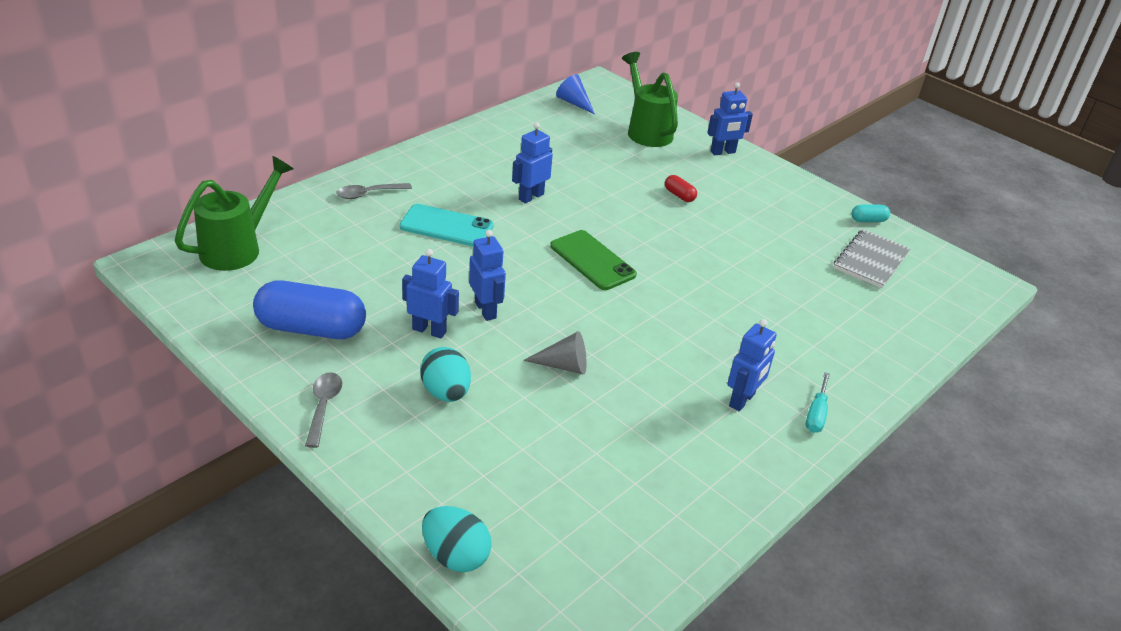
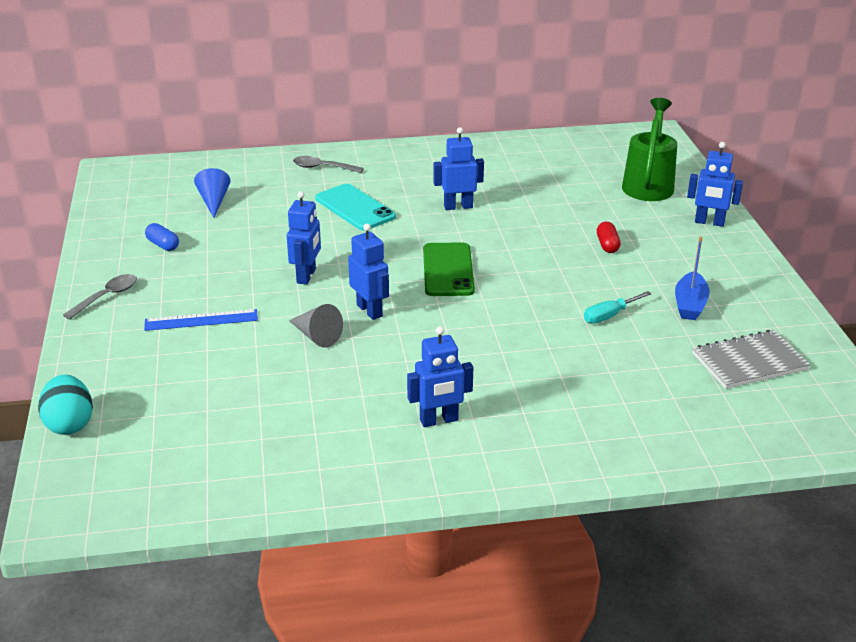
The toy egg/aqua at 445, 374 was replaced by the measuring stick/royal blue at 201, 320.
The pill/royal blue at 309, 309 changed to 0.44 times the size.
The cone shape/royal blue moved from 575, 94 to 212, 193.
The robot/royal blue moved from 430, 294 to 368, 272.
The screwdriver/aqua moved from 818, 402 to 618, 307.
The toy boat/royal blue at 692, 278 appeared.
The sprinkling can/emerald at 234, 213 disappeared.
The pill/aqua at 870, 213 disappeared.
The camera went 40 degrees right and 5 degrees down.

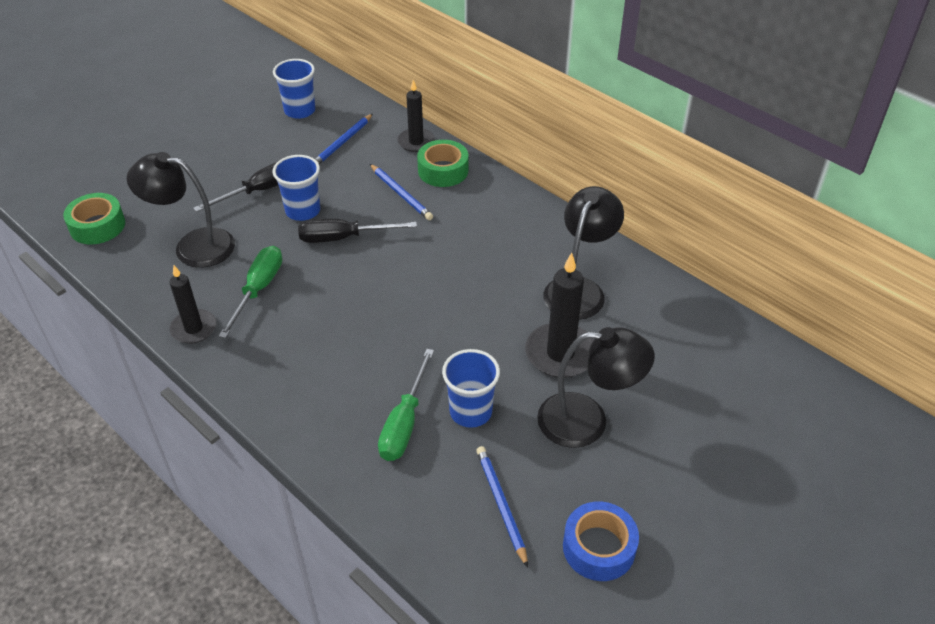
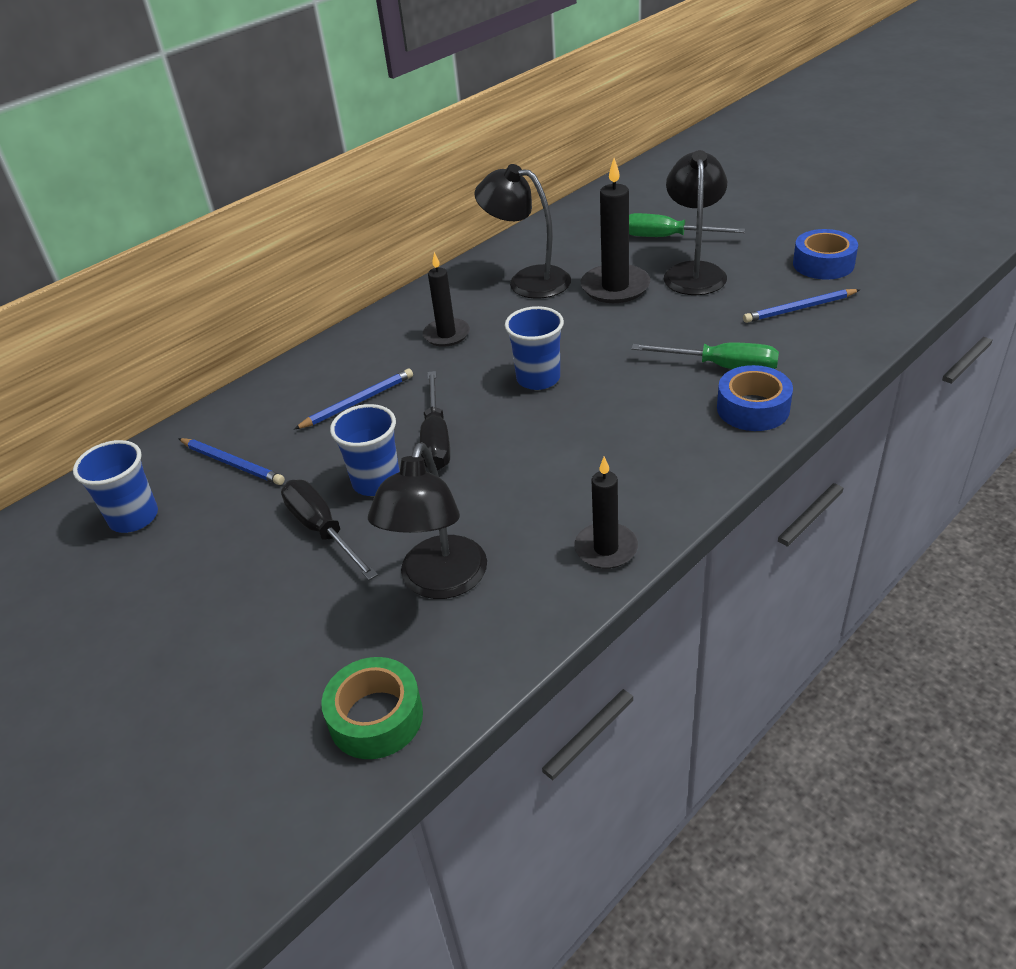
The candle/black moved from 416, 116 to 446, 299.
The cup/royal blue moved from 471, 388 to 534, 348.
The screwdriver/emerald moved from 250, 292 to 687, 225.
The sticky tape/royal blue at 755, 398 appeared.
The sticky tape/emerald at 442, 163 disappeared.
The camera went 85 degrees left and 5 degrees down.

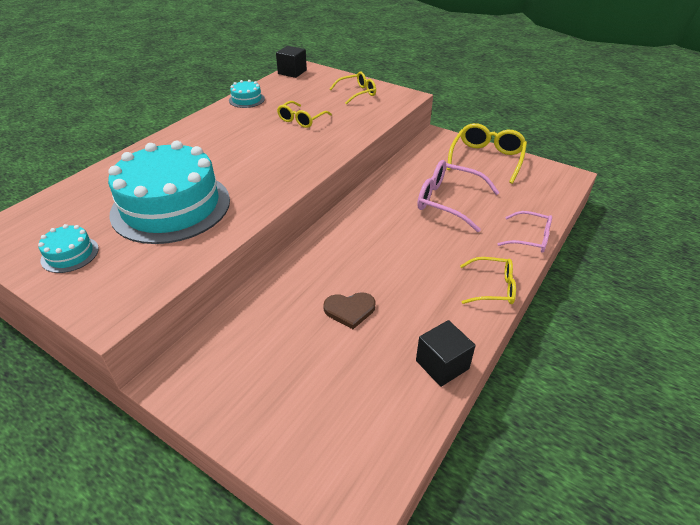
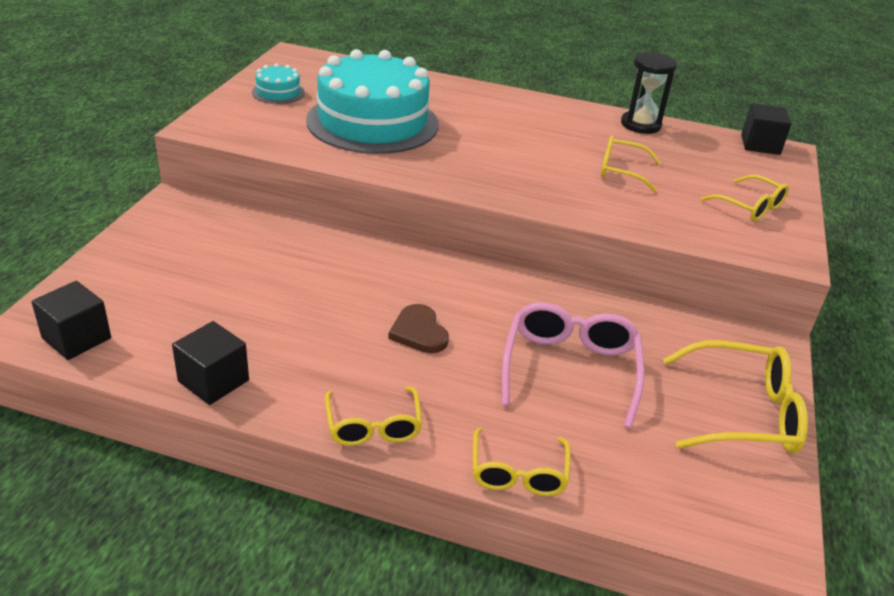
The block/black at 71, 320 appeared.
The love heart/brown moved from 349, 310 to 418, 328.
The spectacles/rosy at 525, 232 became the spectacles/yellow at 522, 461.
The gateau/aqua at 247, 94 was replaced by the sand timer/black at 649, 93.
The camera went 70 degrees right and 5 degrees down.

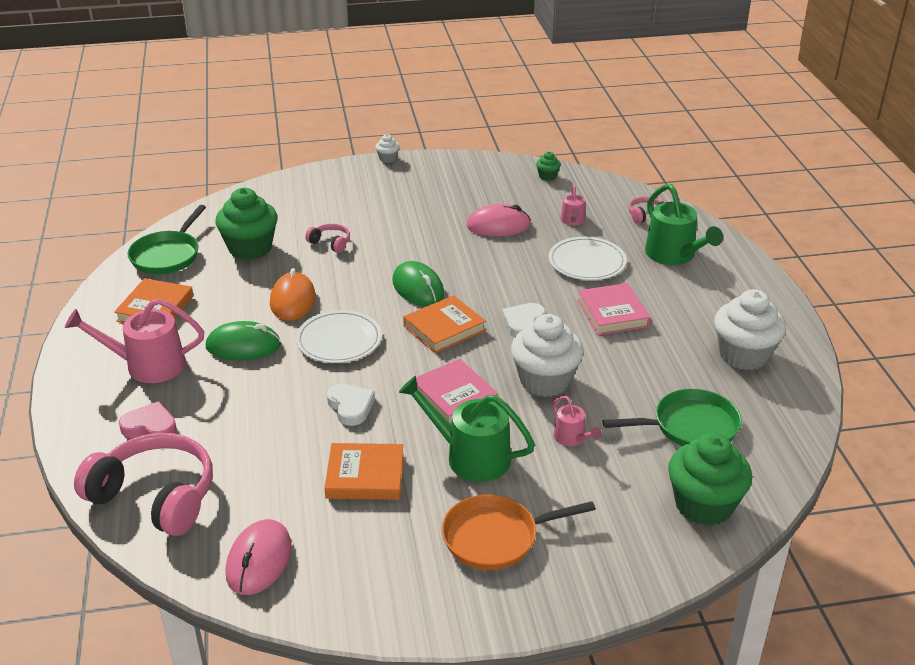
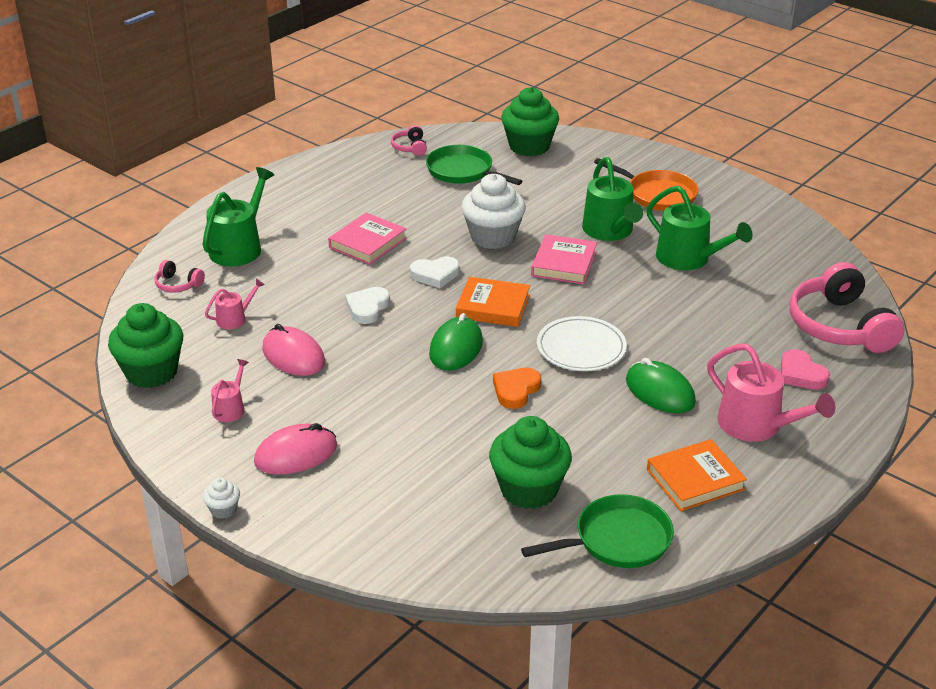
The muffin/emerald at 548, 166 changed to 2.24 times the size.
The sprinkling can/rosy moved from 577, 421 to 230, 390.
The computer mouse/rosy moved from 259, 557 to 295, 448.
The love heart/snow-white moved from 351, 404 to 367, 305.
The over-ear headphones/rosy moved from 327, 238 to 409, 140.
The love heart/bright orange at 517, 388 appeared.
The book/bright orange at 364, 471 was replaced by the sprinkling can/emerald at 699, 228.
The computer mouse/bright orange at 293, 294 disappeared.
The dinner plate/snow-white at 587, 258 disappeared.
The muffin/snow-white at 750, 329 disappeared.
The camera went 130 degrees left and 0 degrees up.

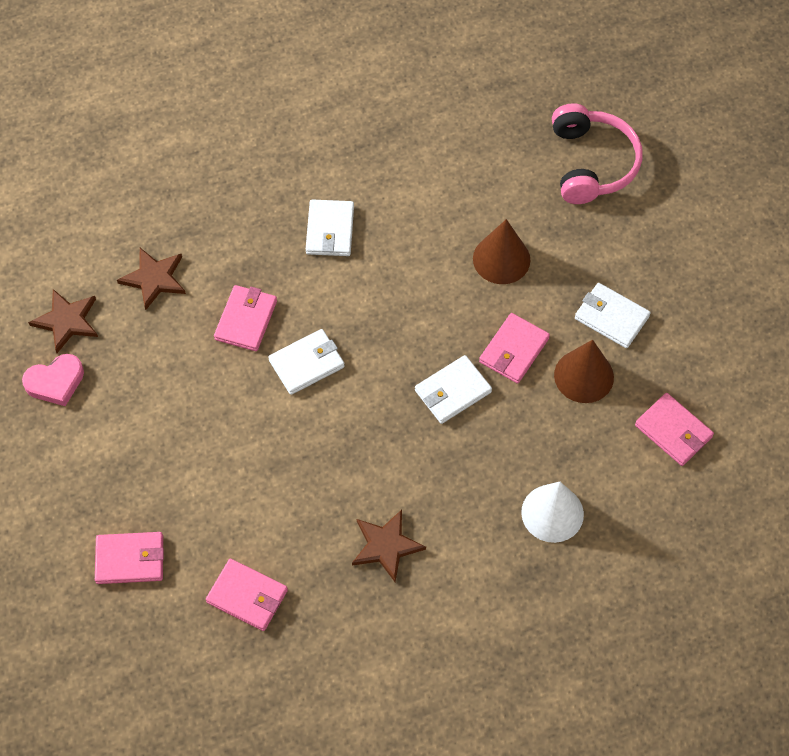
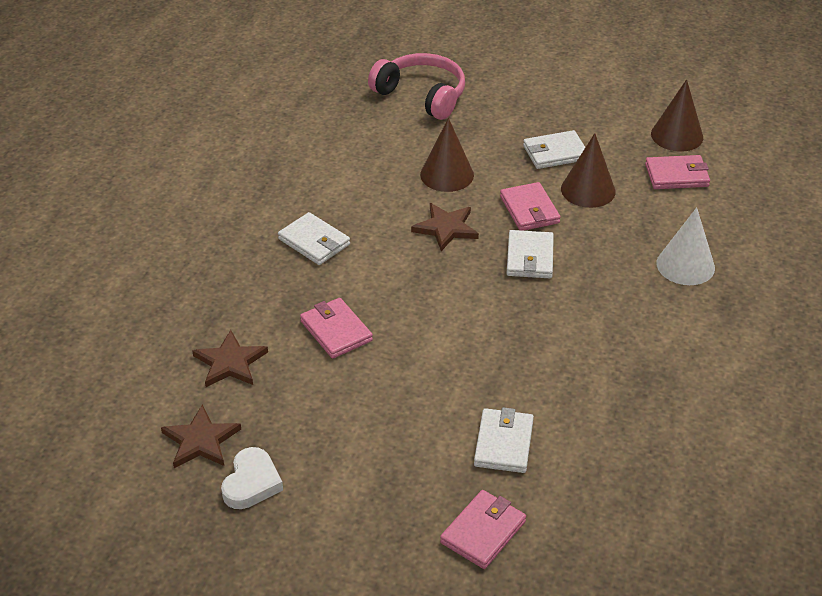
The love heart/rosy at 53, 380 became the love heart/snow-white at 252, 478.
The star/brown moved from 389, 546 to 445, 227.
The wallet/snow-white moved from 306, 362 to 504, 440.
The cone shape/brown at 677, 115 appeared.
The wallet/rosy at 247, 595 disappeared.
The camera went 50 degrees left and 20 degrees down.

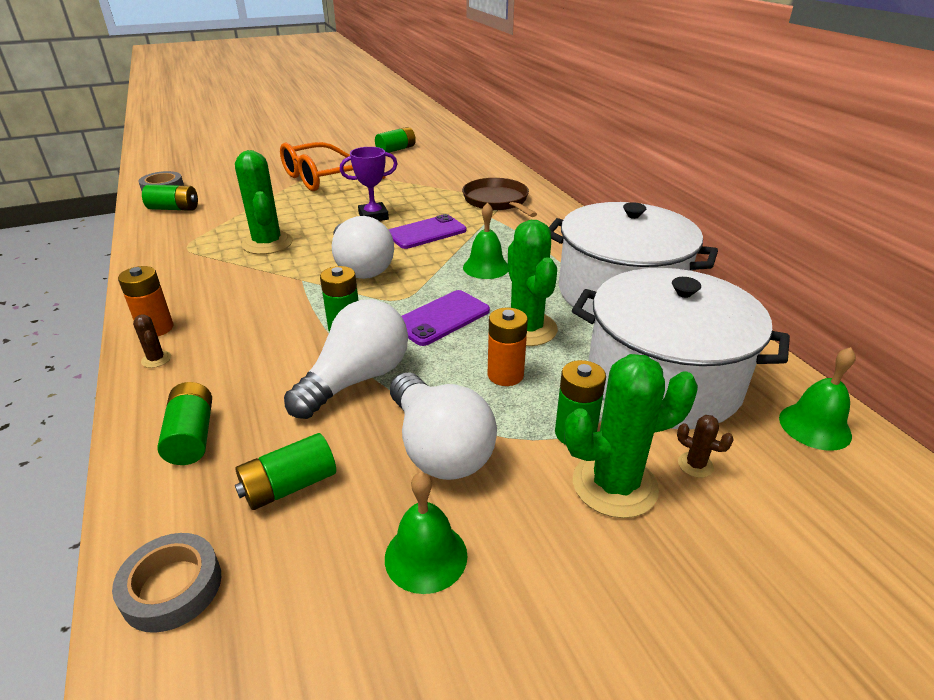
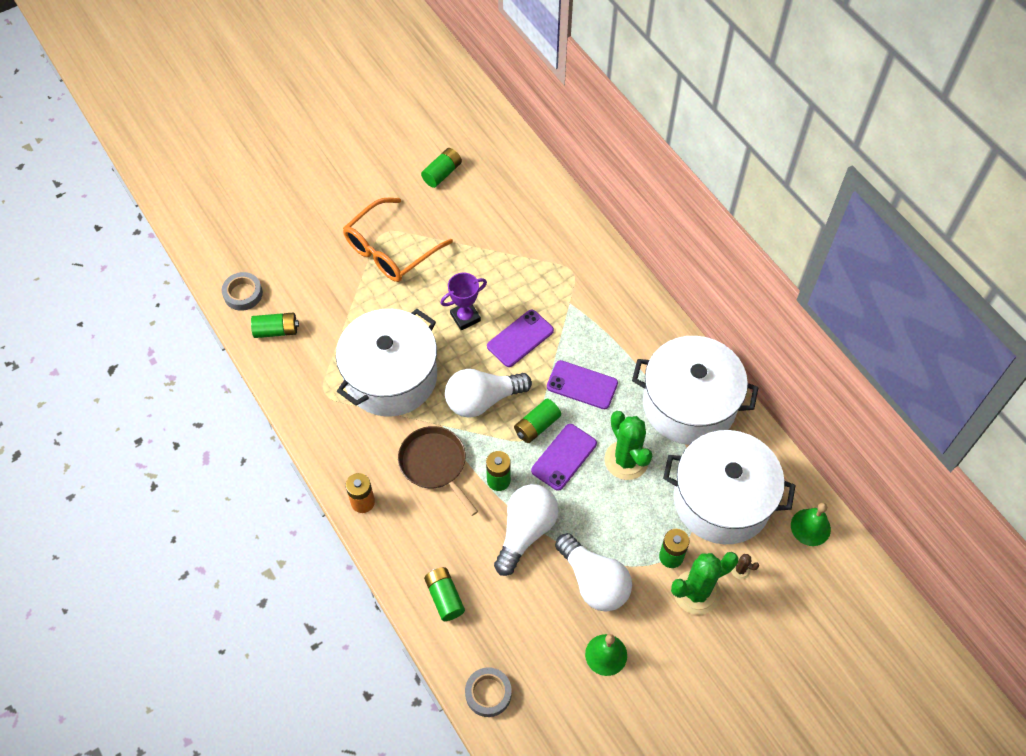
The cactus/emerald at 264, 202 was replaced by the stockpot/snow-white at 386, 362.
The pan/brown moved from 499, 197 to 438, 471.
The light bulb/snow-white at 363, 247 turned 105 degrees clockwise.
The battery/emerald moved from 285, 471 to 537, 421.
The school bell/emerald at 485, 240 was replaced by the smartphone/violet at 582, 384.
The cactus/brown at 152, 341 disappeared.
The battery/bright orange at 507, 347 disappeared.
The camera went 10 degrees left and 25 degrees up.

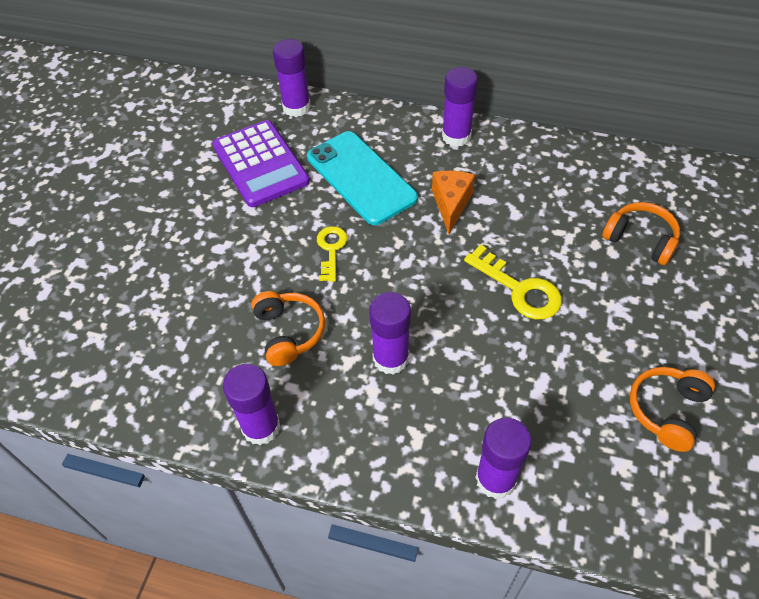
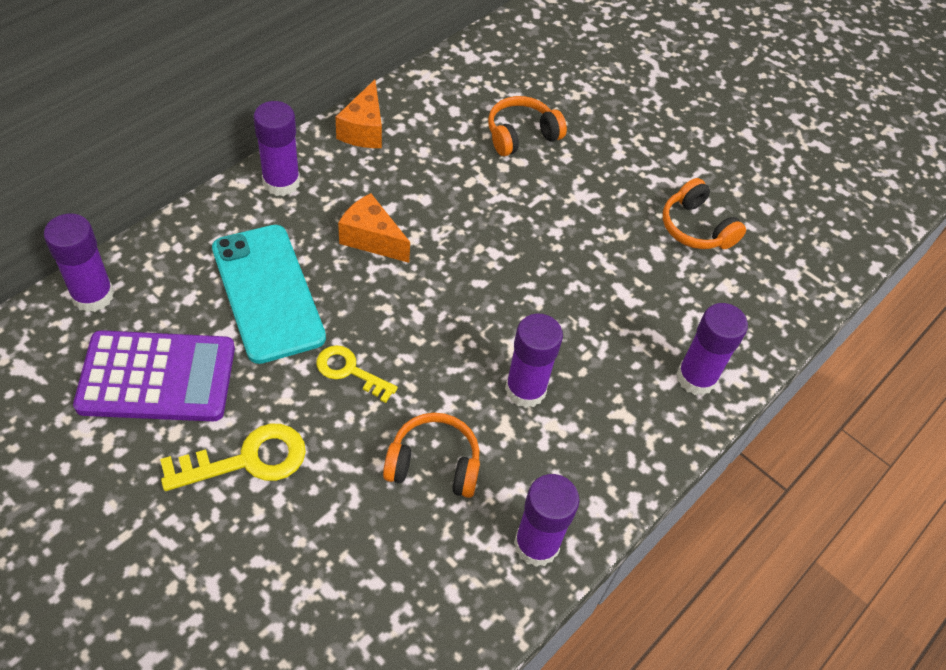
The latchkey/yellow moved from 513, 282 to 233, 457.
The smartphone/aqua at 362, 178 turned 75 degrees clockwise.
The cheese wedge/bright orange at 358, 113 appeared.
The camera went 70 degrees left and 0 degrees up.

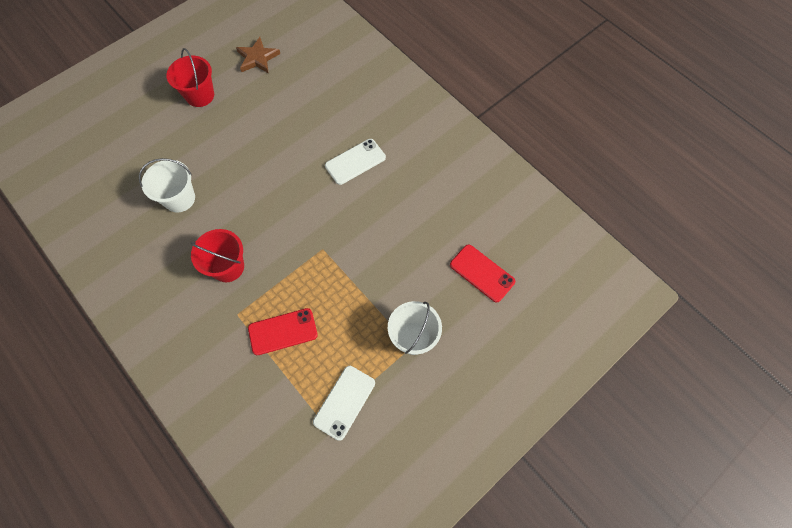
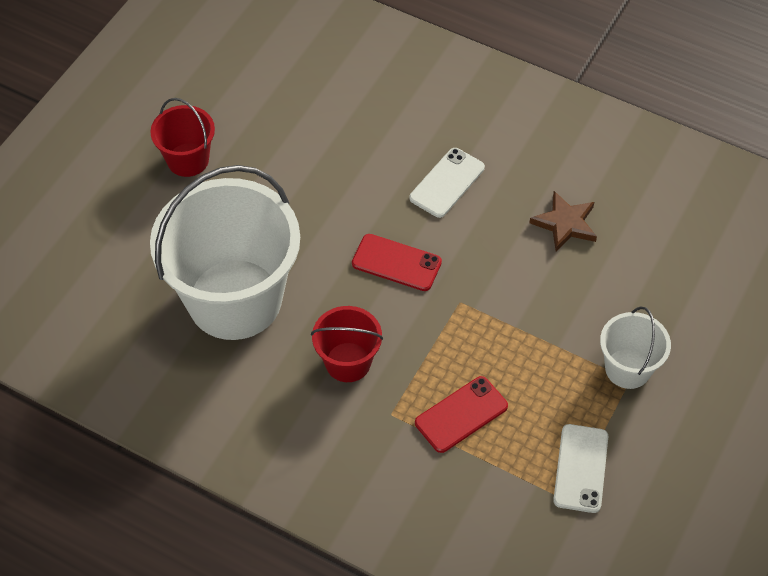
The sand bucket/snow-white at 167, 185 changed to 2.12 times the size.
The smartphone/crimson moved from 482, 273 to 397, 262.
The star/brown moved from 258, 55 to 563, 221.
The camera went 20 degrees left and 10 degrees down.

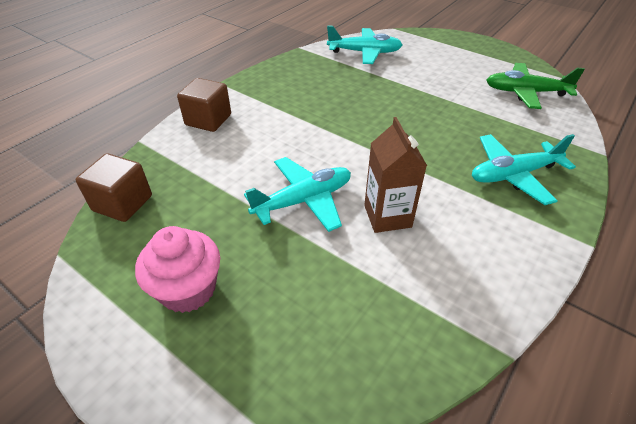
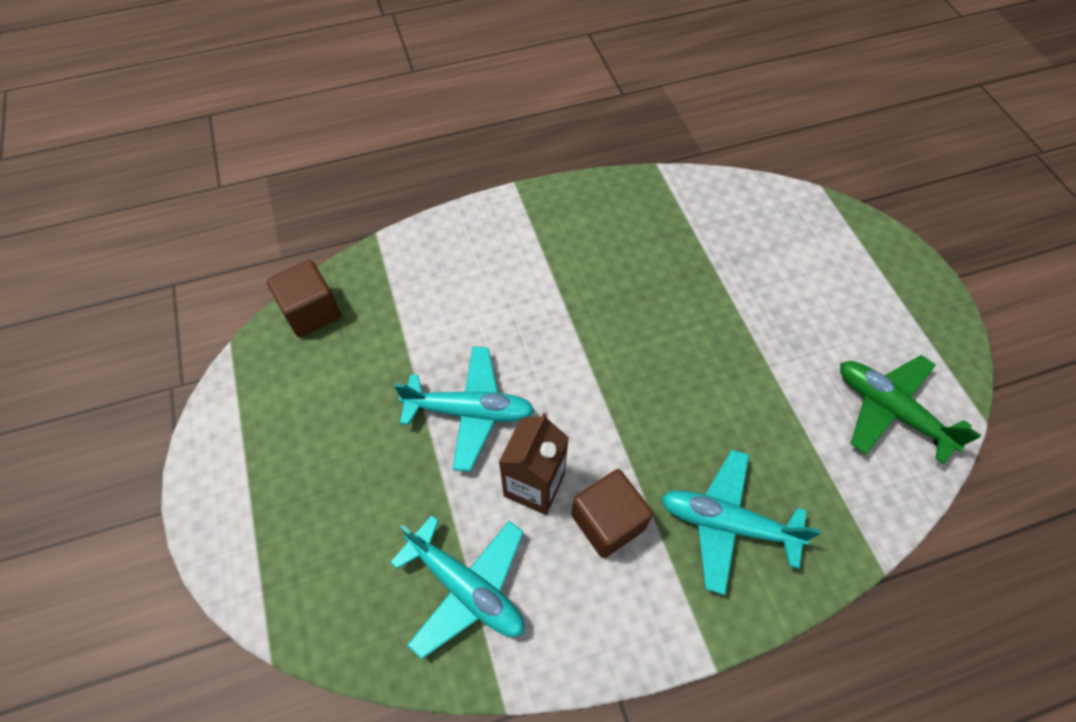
The toy plane/aqua moved from 365, 45 to 457, 587.
The block/brown moved from 204, 105 to 612, 513.
The muffin/rosy at 177, 269 disappeared.
The camera went 35 degrees right and 15 degrees up.

